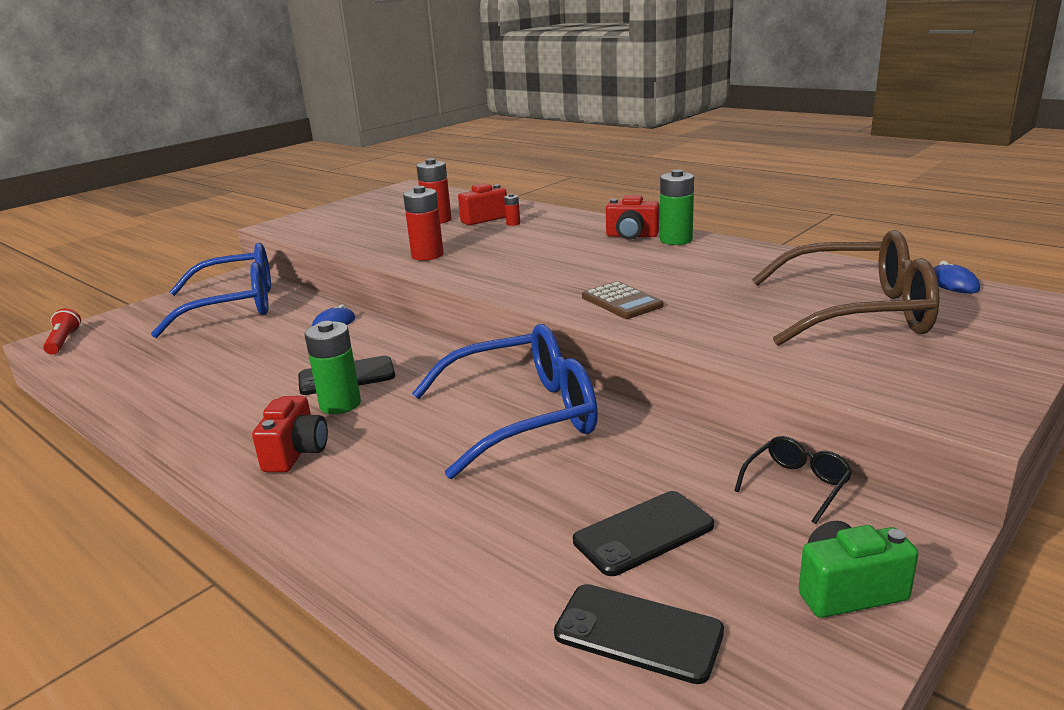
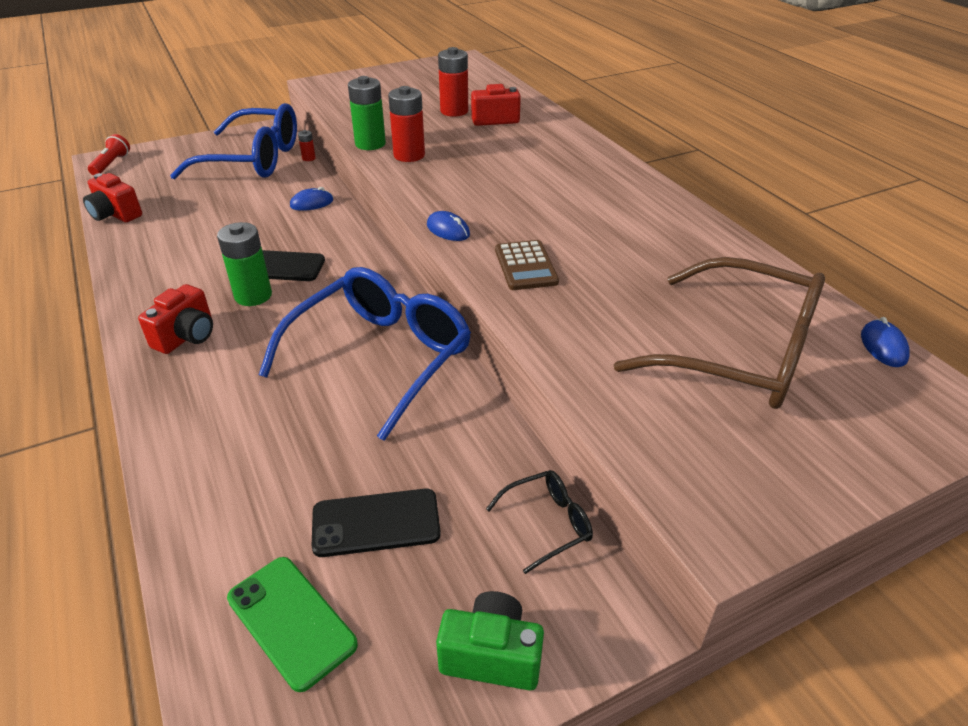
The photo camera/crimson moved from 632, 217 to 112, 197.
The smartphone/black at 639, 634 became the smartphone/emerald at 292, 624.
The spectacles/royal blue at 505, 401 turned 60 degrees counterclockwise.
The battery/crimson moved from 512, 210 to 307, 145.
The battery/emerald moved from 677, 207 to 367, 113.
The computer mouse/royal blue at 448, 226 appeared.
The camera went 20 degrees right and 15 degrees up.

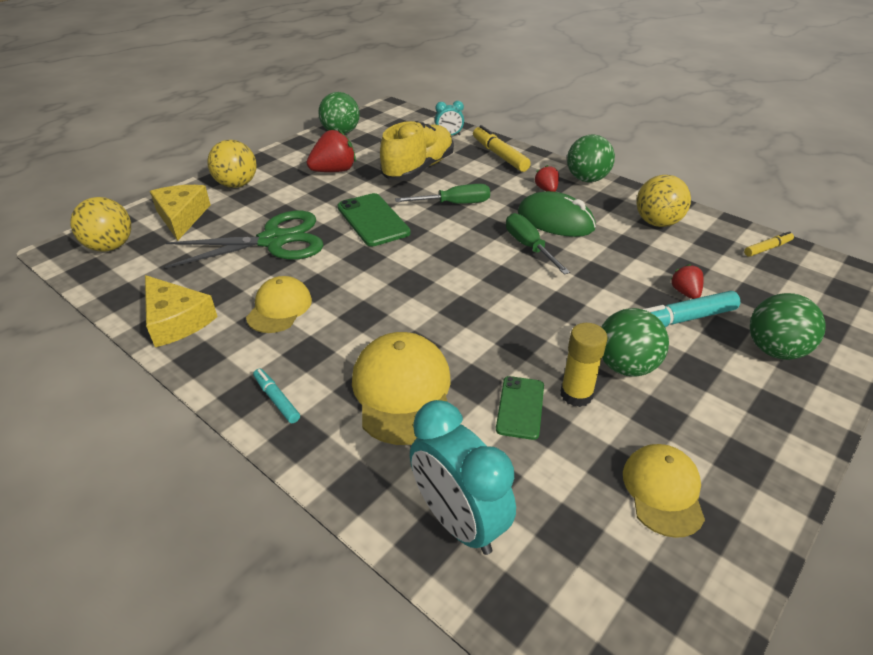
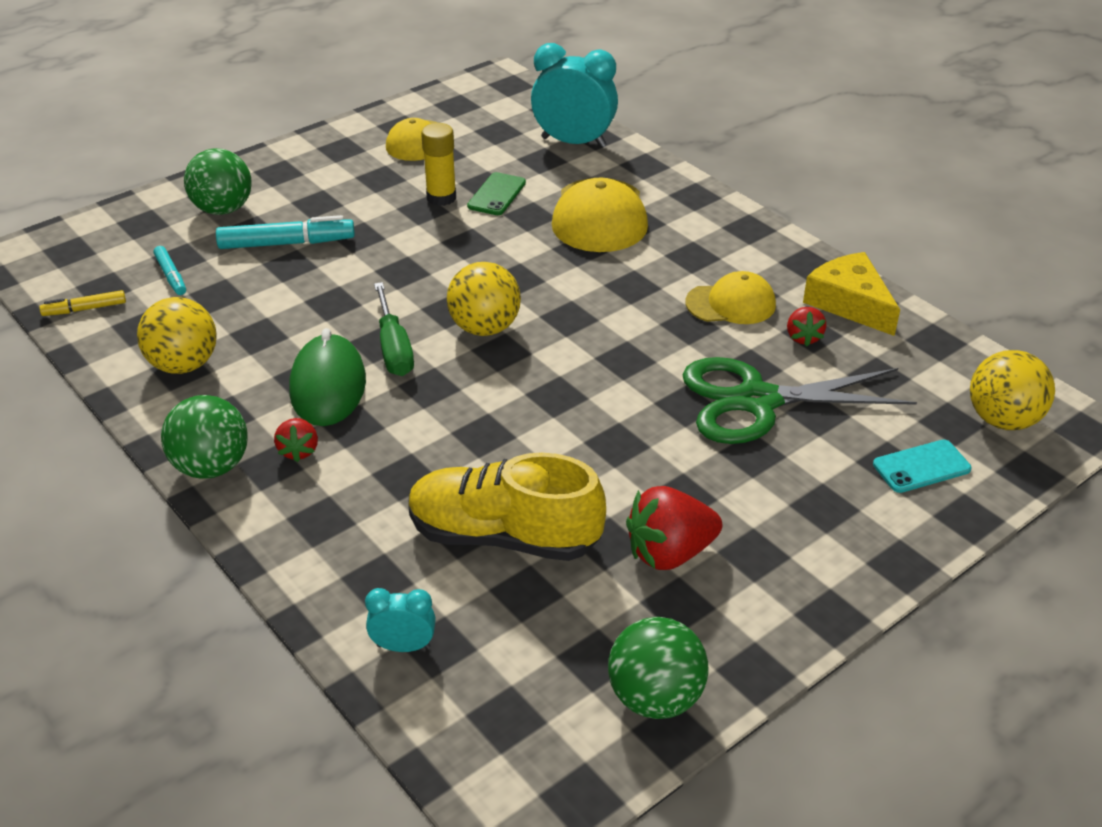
The marker pen/aqua moved from 276, 396 to 170, 270.
The computer mouse/emerald at 557, 214 turned 45 degrees clockwise.
The shoe/yellow at 417, 151 turned 60 degrees clockwise.
The sphere/yellow moved from 231, 164 to 484, 299.
The alarm clock/aqua at 463, 477 turned 45 degrees counterclockwise.
The peaked cap/yellow at 279, 304 turned 120 degrees counterclockwise.
The strawberry/crimson moved from 687, 281 to 806, 326.
The cheese wedge/yellow at 180, 213 was replaced by the smartphone/aqua at 922, 466.
The smartphone/emerald at 374, 219 disappeared.
The screwdriver/emerald at 442, 194 disappeared.
The marker pen/yellow at 502, 148 disappeared.
The sphere/emerald at 635, 342 disappeared.
The camera went 170 degrees left and 0 degrees up.

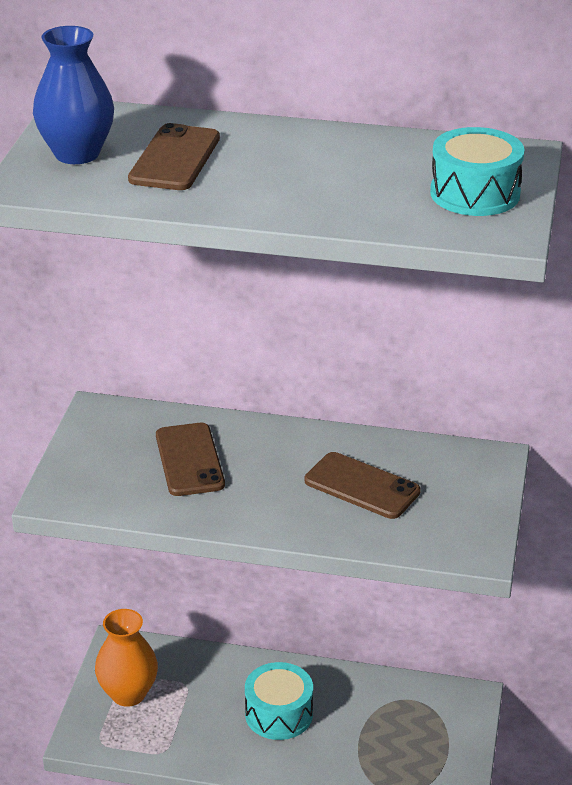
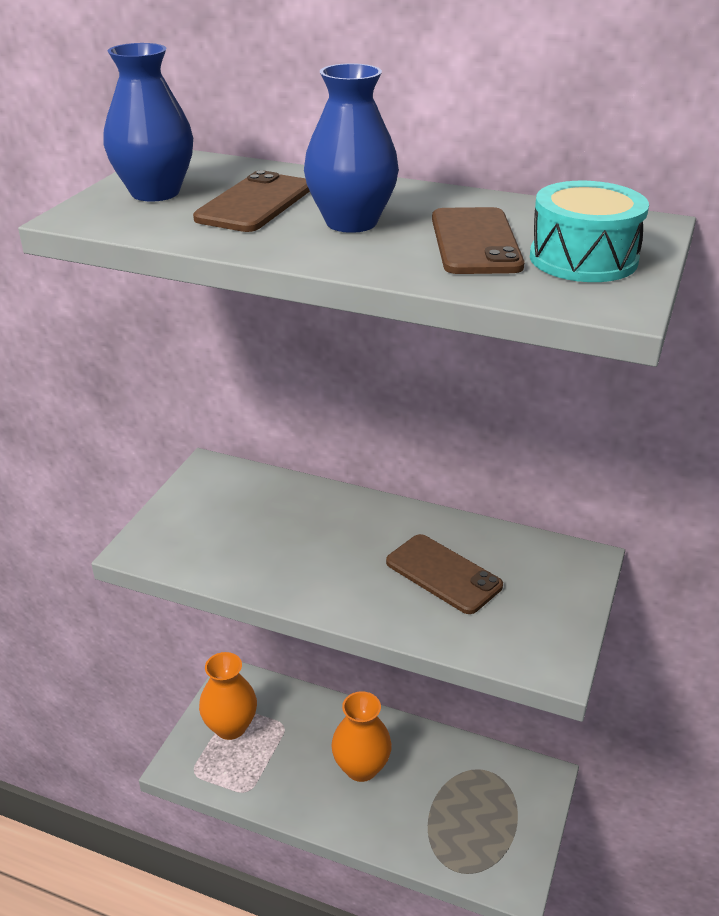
The tall vase/royal blue at 351, 148 appeared.
The drum/aqua at 279, 701 was replaced by the tall vase/bright orange at 361, 736.
The smartphone/brown moved from 190, 459 to 478, 240.
The camera went 10 degrees right and 0 degrees up.

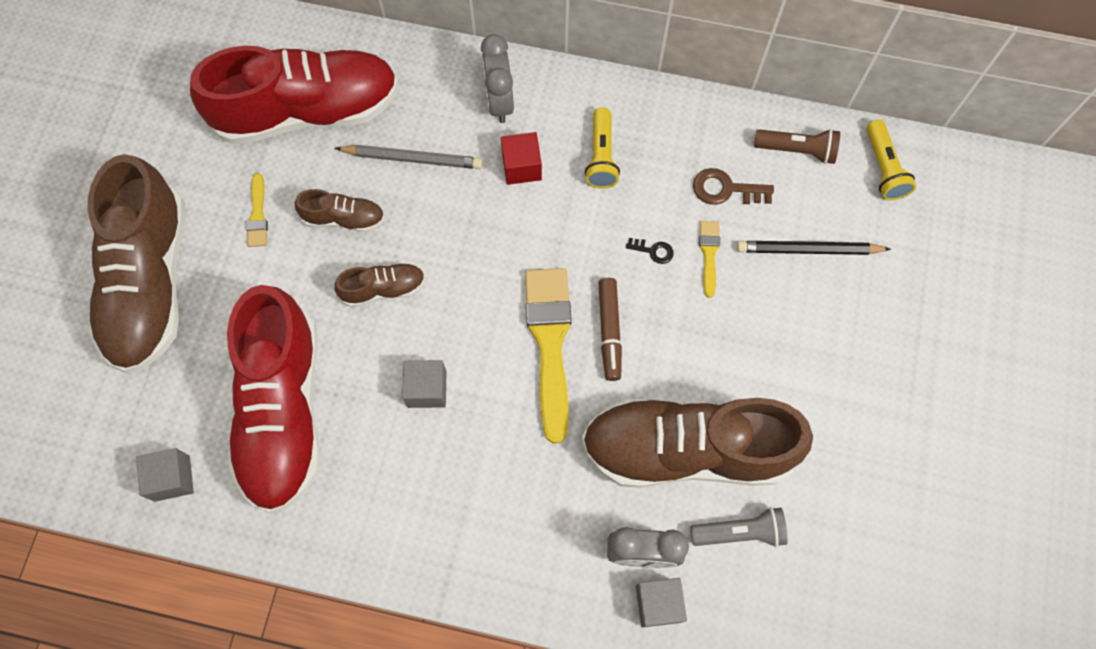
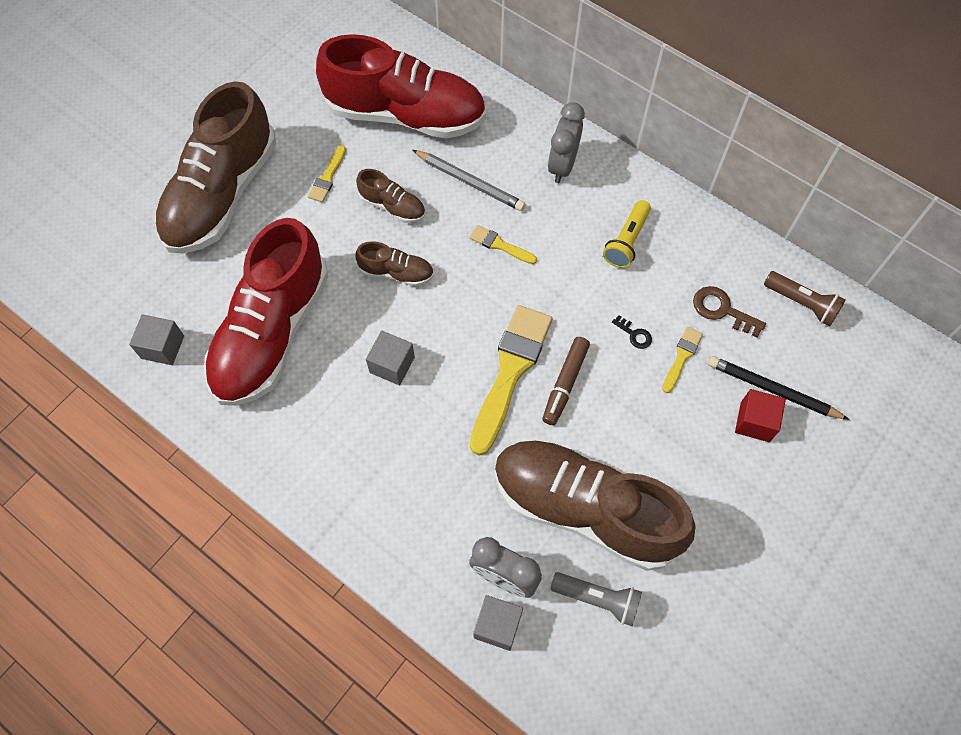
The paintbrush/yellow at 503, 244 appeared.
The block/crimson moved from 521, 158 to 760, 415.
The flashlight/yellow at 891, 160 disappeared.
The camera went 25 degrees right and 5 degrees down.

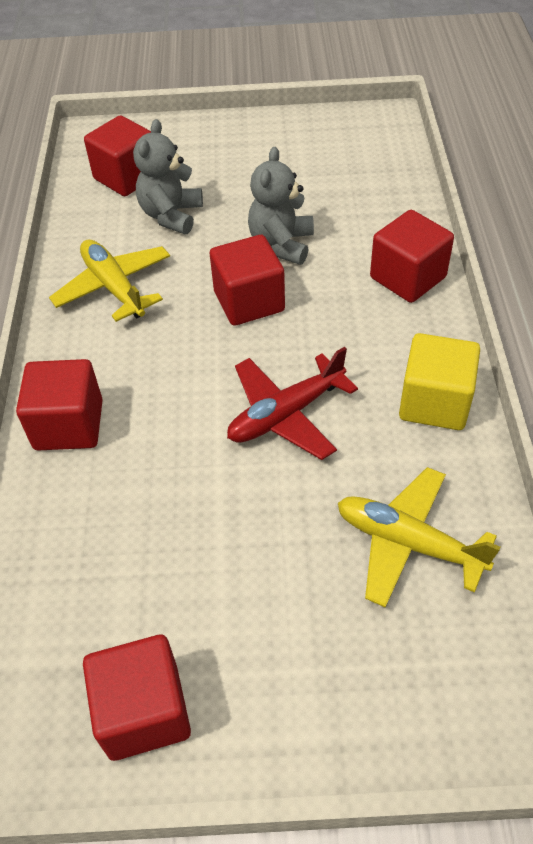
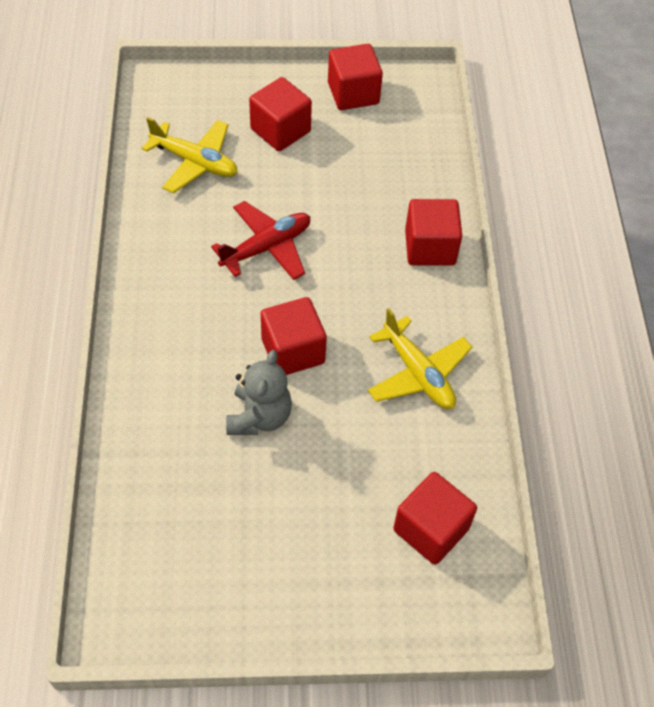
The block/crimson moved from 412, 256 to 280, 114.
The teddy/gray at 168, 176 disappeared.
The block/yellow at 439, 381 disappeared.
The camera went 175 degrees right and 5 degrees up.

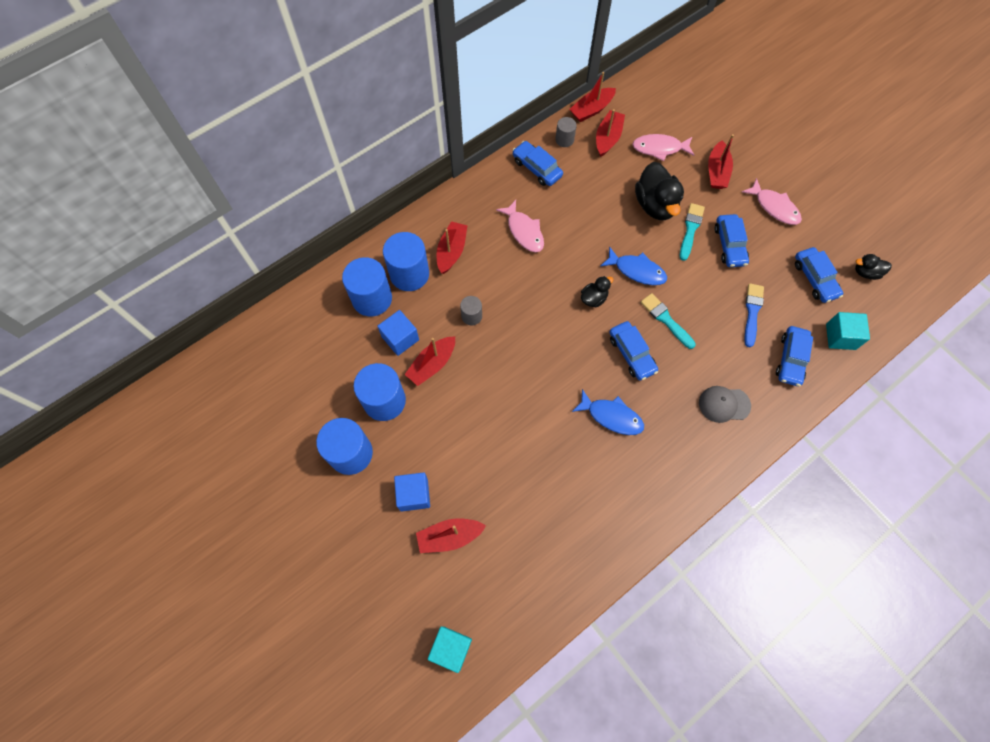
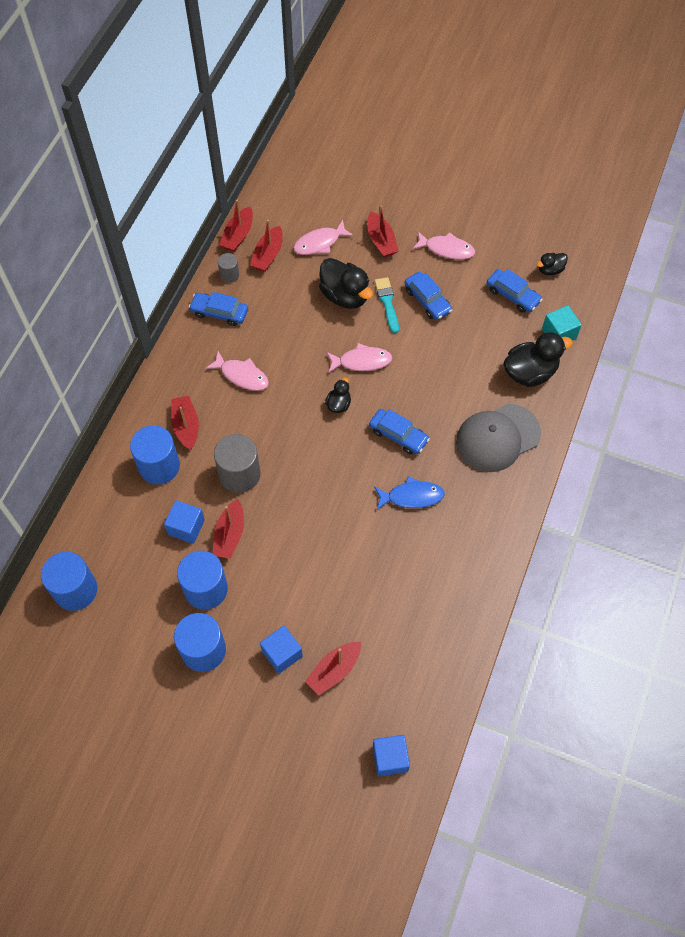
The cylinder/royal blue moved from 367, 287 to 69, 581.
The cylinder/gray at 471, 310 changed to 1.94 times the size.
The toy boat/crimson at 610, 133 turned 150 degrees counterclockwise.
The fish figure/royal blue at 634, 265 became the fish figure/rosy at 359, 358.
The block/aqua at 450, 649 became the block/royal blue at 391, 755.
The peaked cap/gray at 725, 404 changed to 1.79 times the size.
The car/royal blue at 794, 356 was replaced by the rubber duck/black at 538, 359.
The paintbrush/aqua at 668, 321 disappeared.
The paintbrush/royal blue at 754, 315 disappeared.
The camera went 30 degrees left and 5 degrees down.

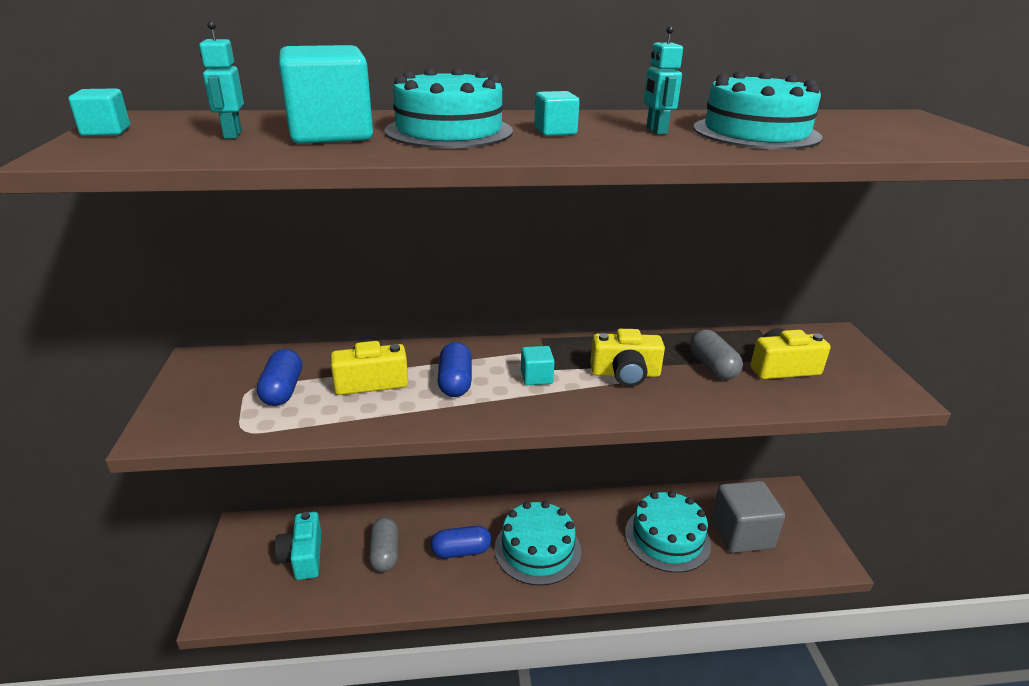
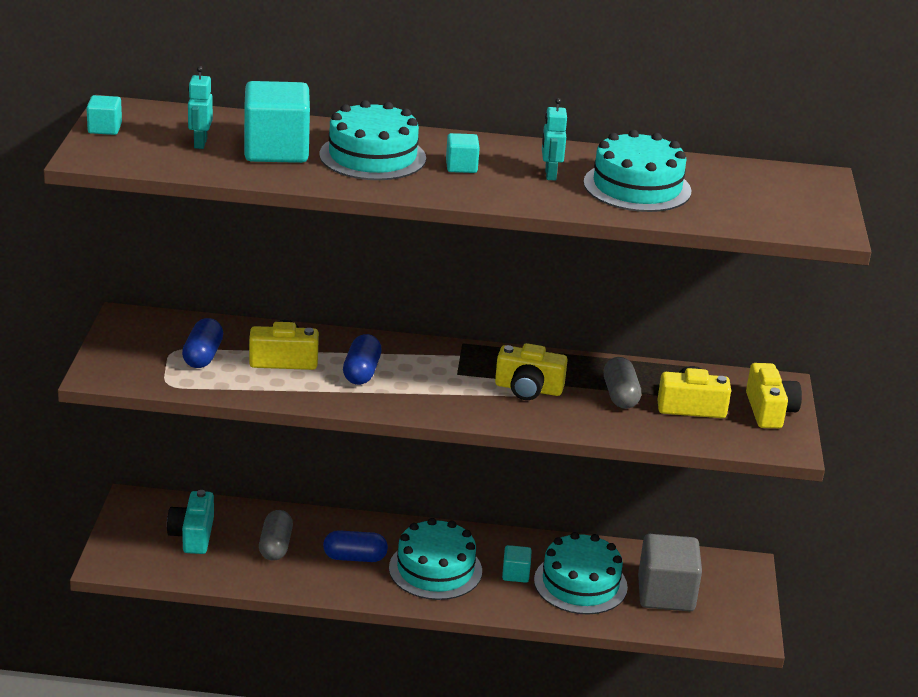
The block/aqua moved from 538, 365 to 517, 564.
The photo camera/yellow at 774, 395 appeared.
The camera went 10 degrees right and 0 degrees up.

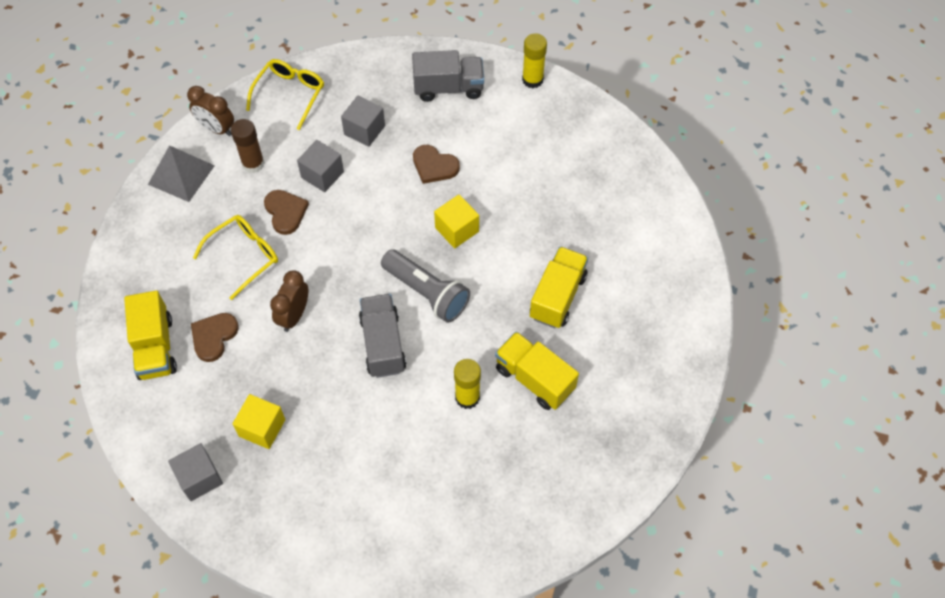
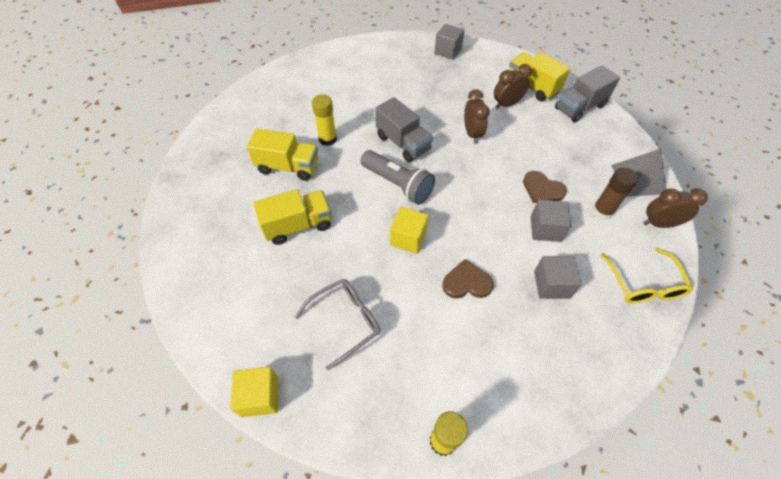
The block/yellow moved from 259, 421 to 254, 392.
The truck/yellow at 559, 287 turned 105 degrees counterclockwise.
The spectacles/gray at 338, 324 appeared.
The flashlight/gray at 425, 286 turned 150 degrees counterclockwise.
The love heart/brown at 215, 337 was replaced by the alarm clock/brown at 513, 86.
The truck/gray moved from 448, 76 to 587, 93.
The spectacles/yellow at 235, 257 disappeared.
The camera went 150 degrees right and 5 degrees down.

